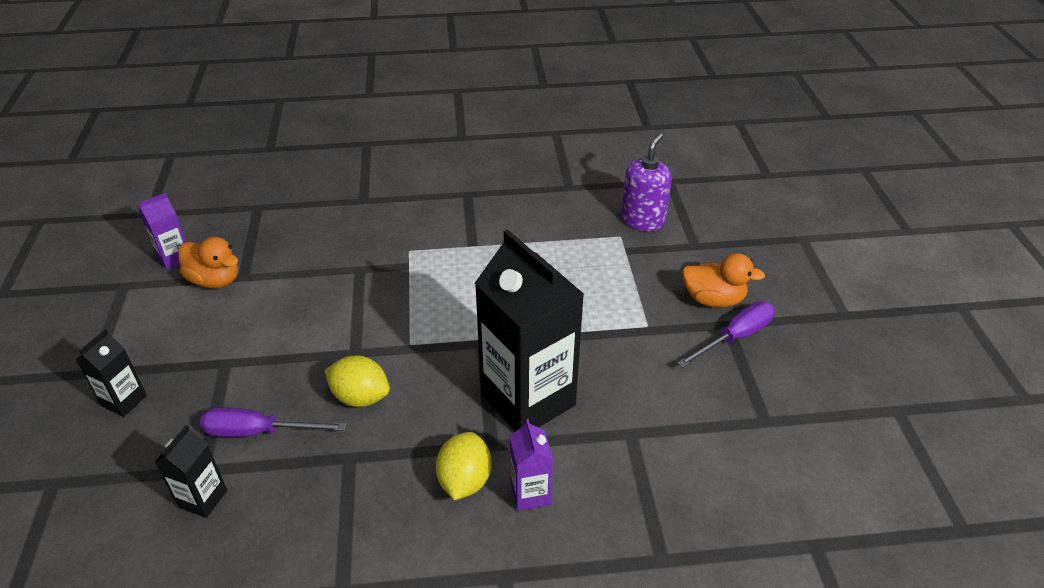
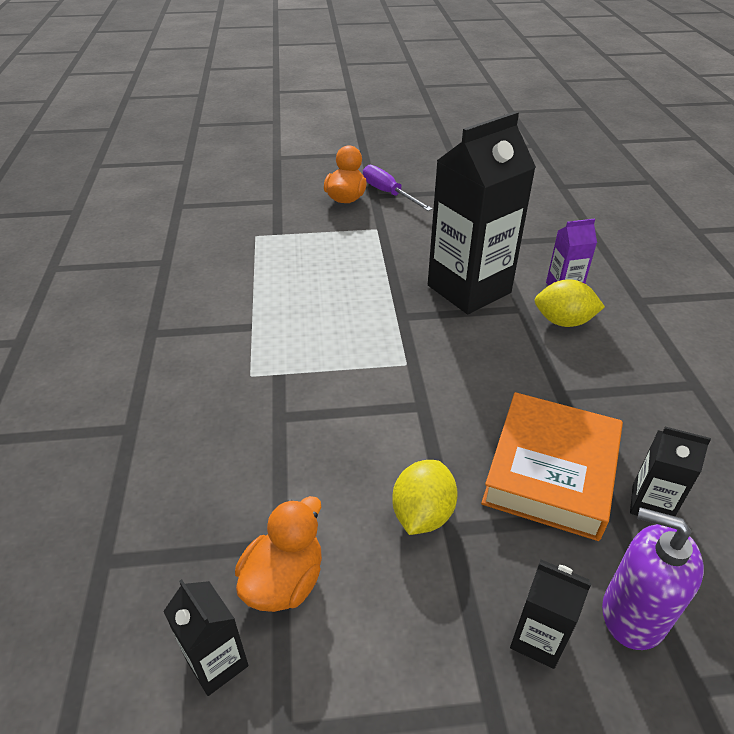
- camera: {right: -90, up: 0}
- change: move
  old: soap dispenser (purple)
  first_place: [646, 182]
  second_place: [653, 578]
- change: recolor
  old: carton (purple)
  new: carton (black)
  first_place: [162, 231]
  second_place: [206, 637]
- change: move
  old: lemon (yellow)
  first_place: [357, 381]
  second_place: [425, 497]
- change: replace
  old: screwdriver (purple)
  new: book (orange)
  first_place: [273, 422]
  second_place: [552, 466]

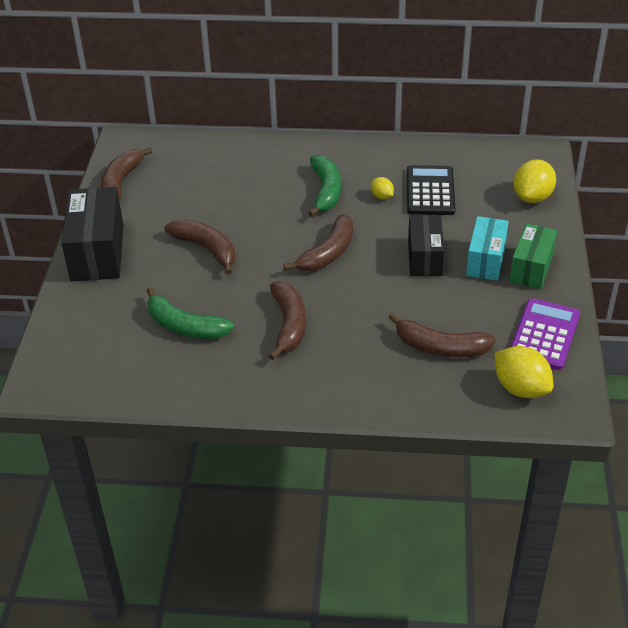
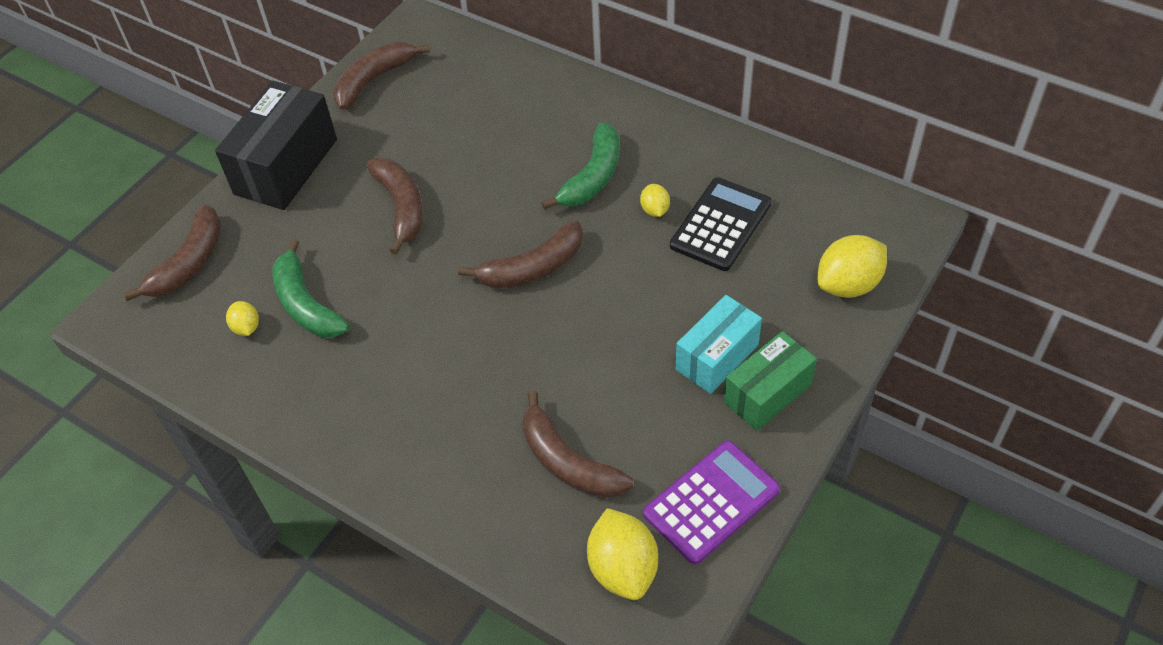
- camera: {right: 30, up: 10}
- change: delete
  old: box (black)
  first_place: [426, 245]
- change: move
  old: banana (brown)
  first_place: [287, 320]
  second_place: [172, 253]
- change: insert
  new: lemon (yellow)
  second_place: [242, 318]

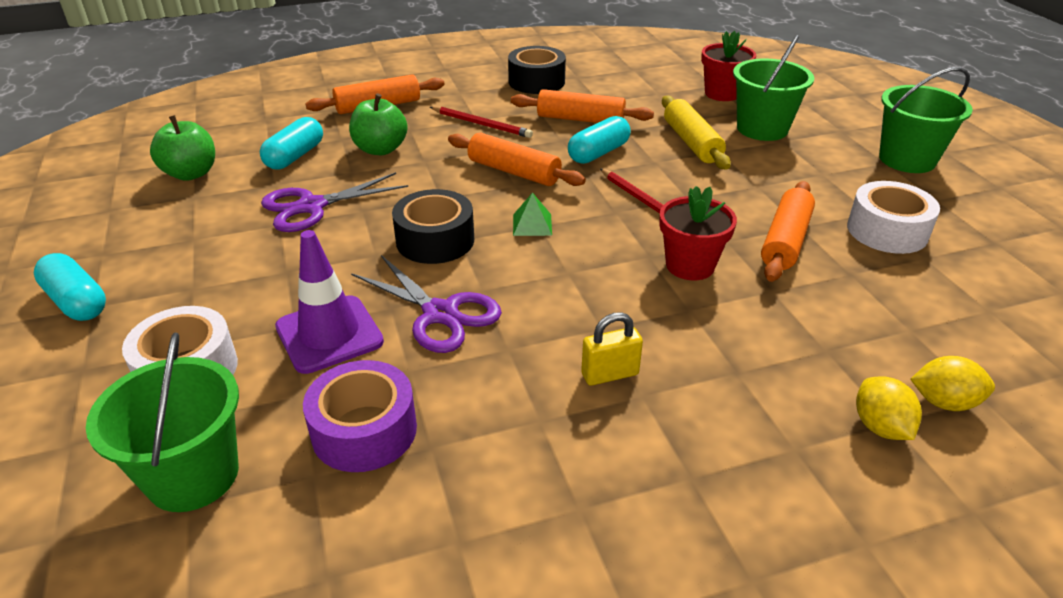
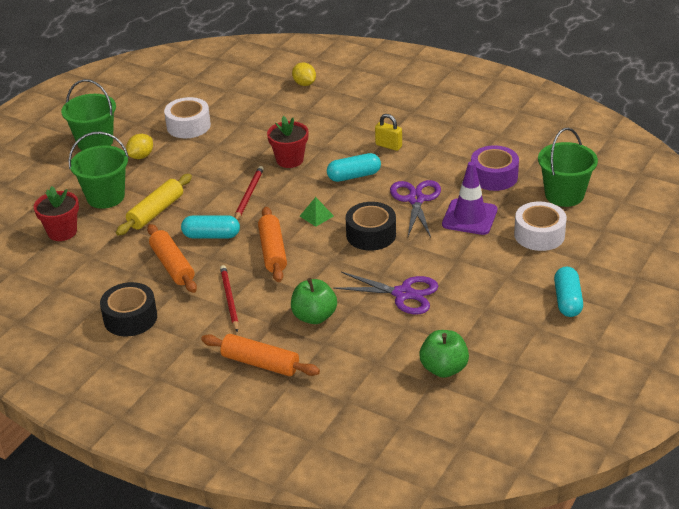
- camera: {right: -130, up: 0}
- change: move
  old: capsule (turquoise)
  first_place: [291, 143]
  second_place: [354, 167]
- change: delete
  old: rolling pin (orange)
  first_place: [788, 231]
- change: move
  old: lemon (yellow)
  first_place: [889, 408]
  second_place: [139, 146]

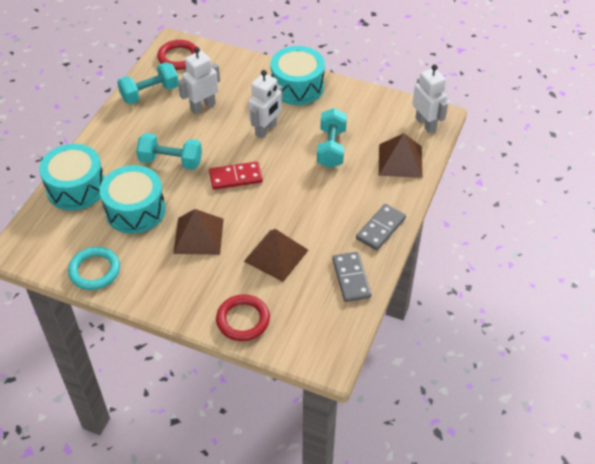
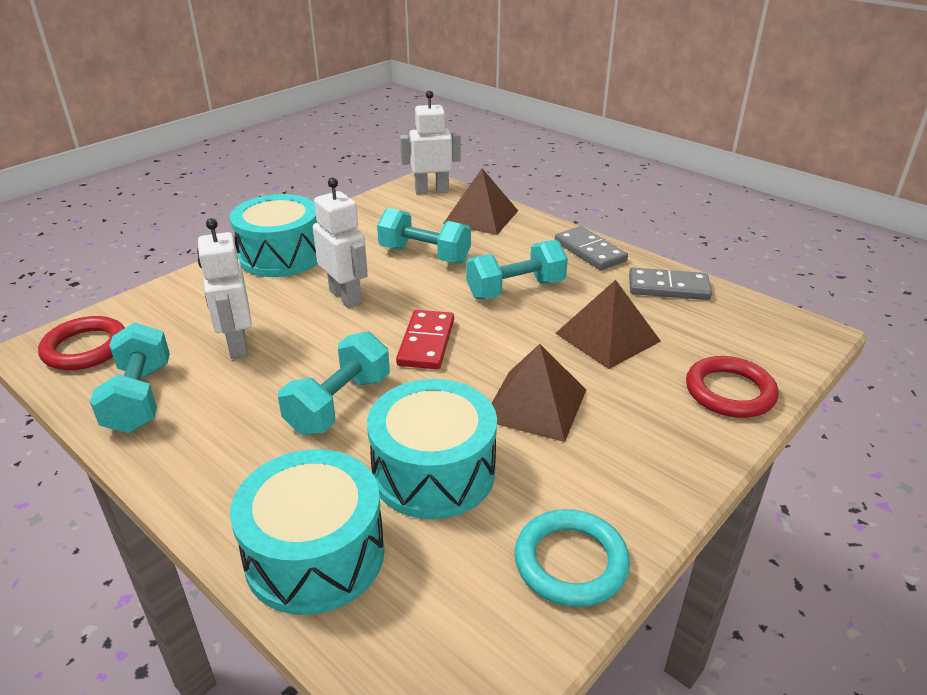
- camera: {right: -70, up: -15}
- change: insert
  new: dumbbell (turquoise)
  second_place: [517, 269]

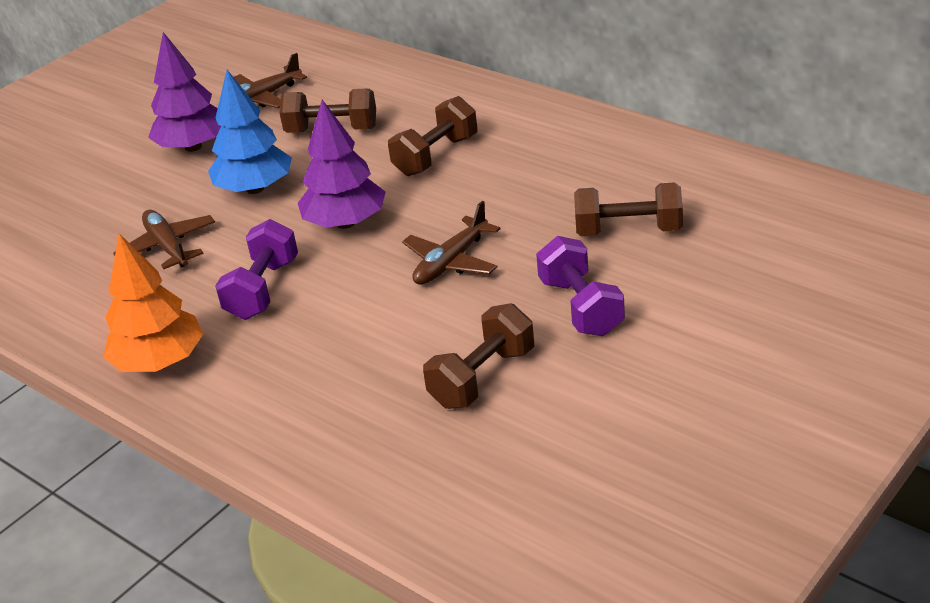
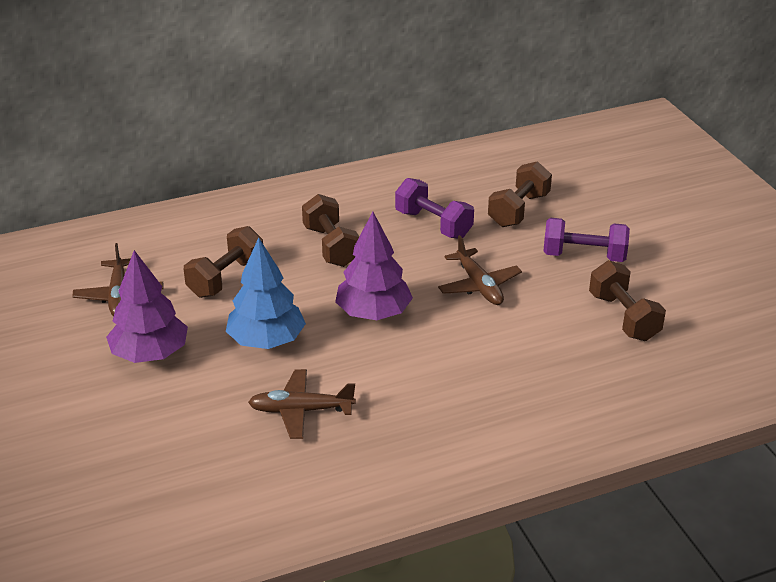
- camera: {right: -65, up: 0}
- change: move
  old: dumbbell (purple)
  first_place: [256, 269]
  second_place: [434, 208]
- change: delete
  old: tree (orange)
  first_place: [153, 302]

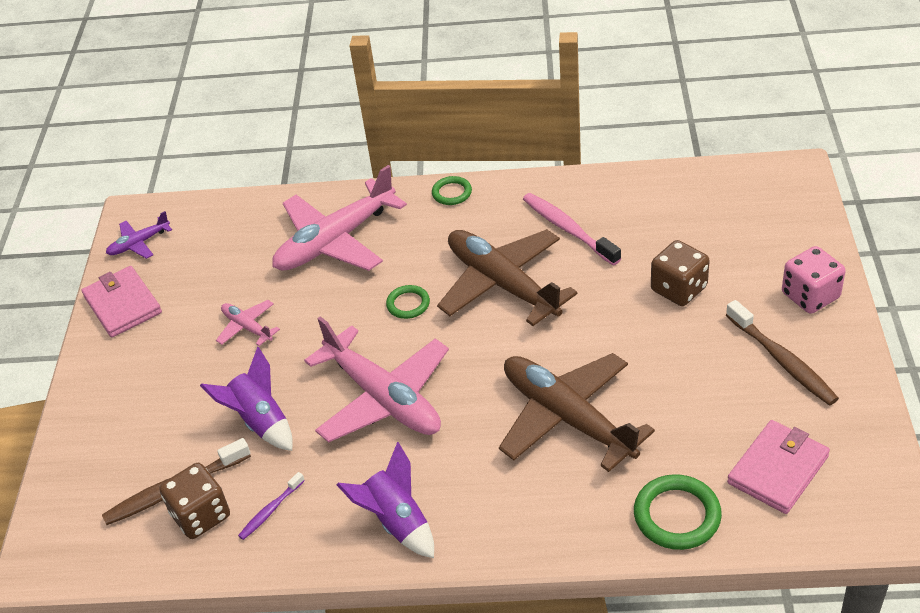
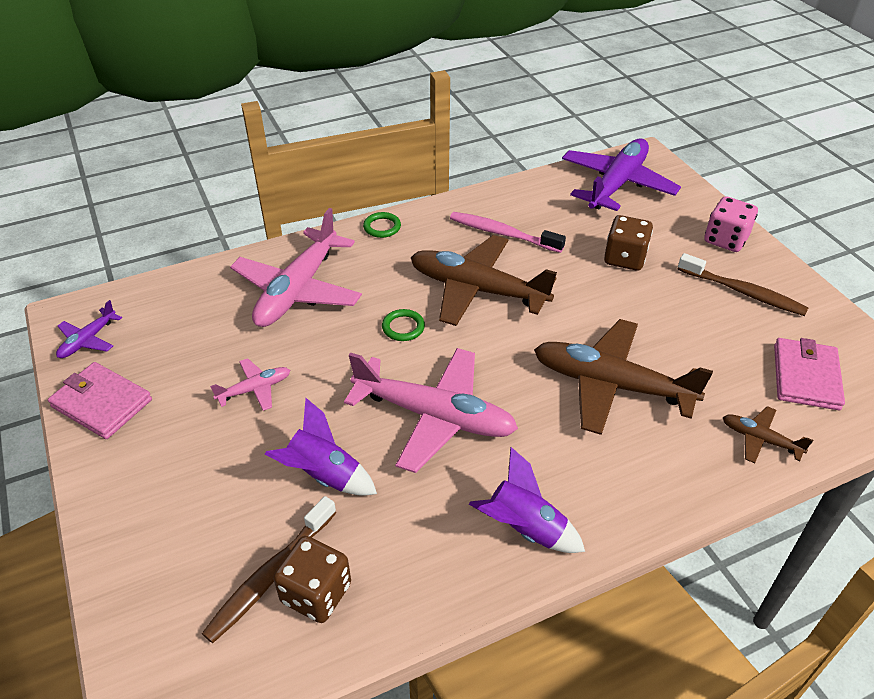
- camera: {right: -30, up: 0}
- change: rotate
  old: plane (pink)
  first_place: [248, 323]
  second_place: [250, 384]
  degrees: 135
- change: delete
  old: toothbrush (purple)
  first_place: [271, 506]
- change: replace
  old: ring (green)
  new: plane (brown)
  first_place: [678, 512]
  second_place: [768, 434]
- change: insert
  new: plane (purple)
  second_place: [621, 175]

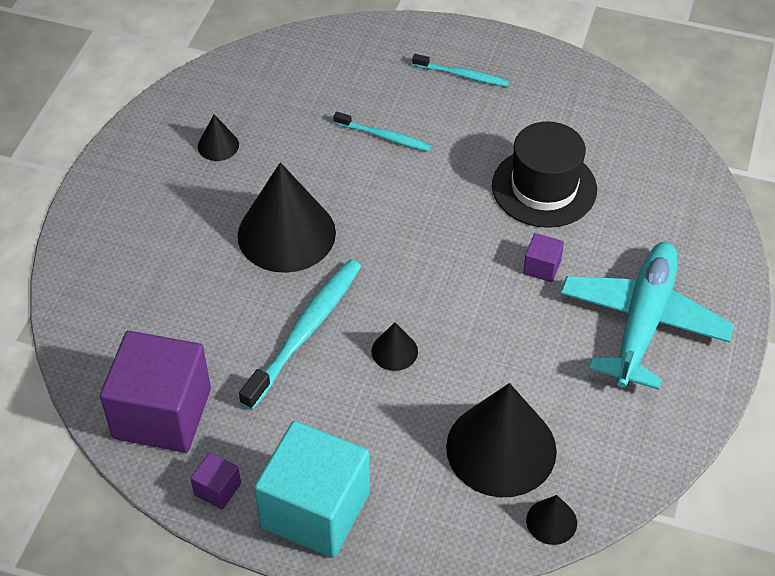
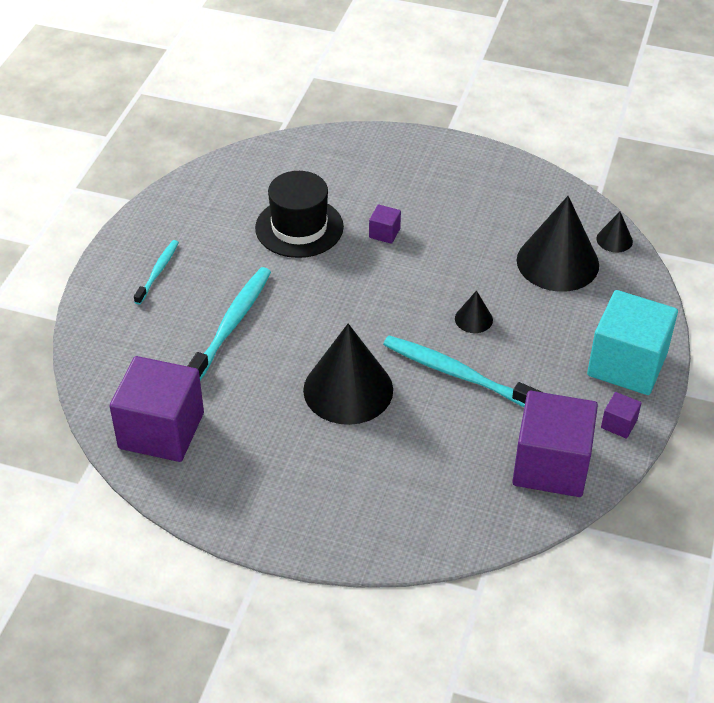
- camera: {right: -90, up: -5}
- change: resize
  old: toothbrush (turquoise)
  first_place: [383, 132]
  second_place: [229, 323]
  factor: 1.75
- change: delete
  old: cone (black)
  first_place: [218, 138]
- change: delete
  old: plane (turquoise)
  first_place: [648, 316]
- change: insert
  new: cube (purple)
  second_place: [157, 409]

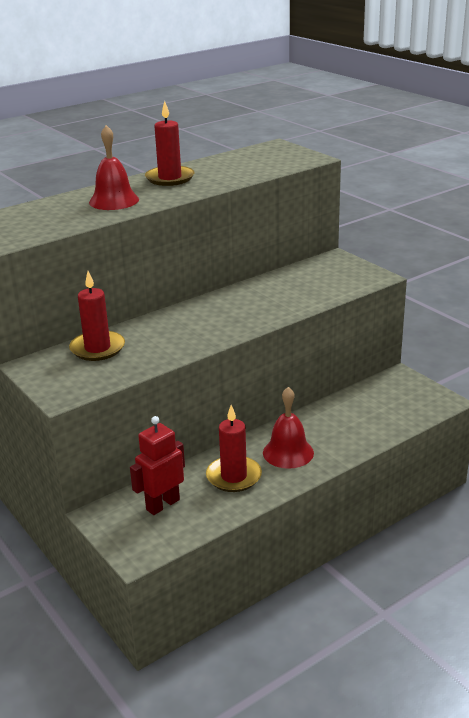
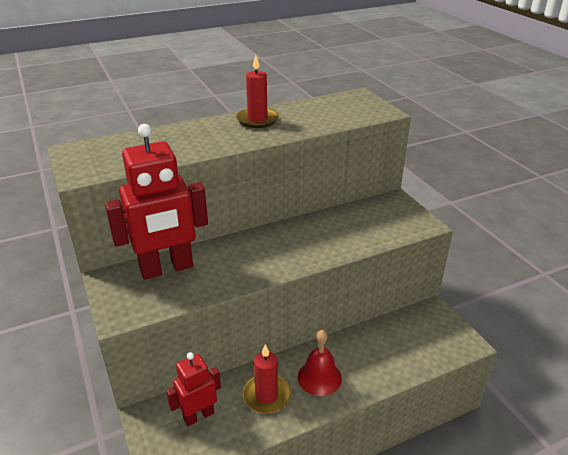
- camera: {right: 10, up: 5}
- change: delete
  old: bell (red)
  first_place: [114, 167]
- change: replace
  old: candle (red)
  new: robot (red)
  first_place: [97, 316]
  second_place: [156, 202]

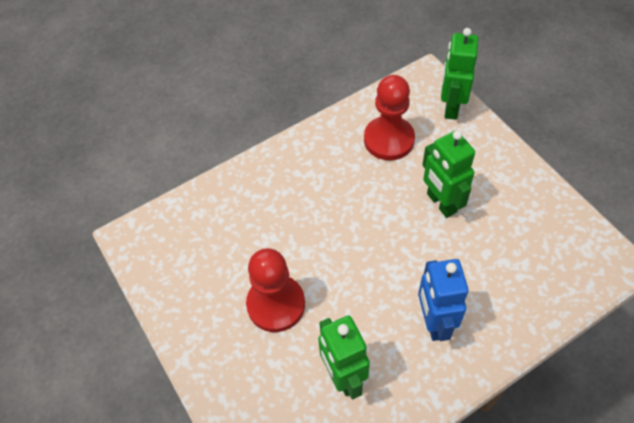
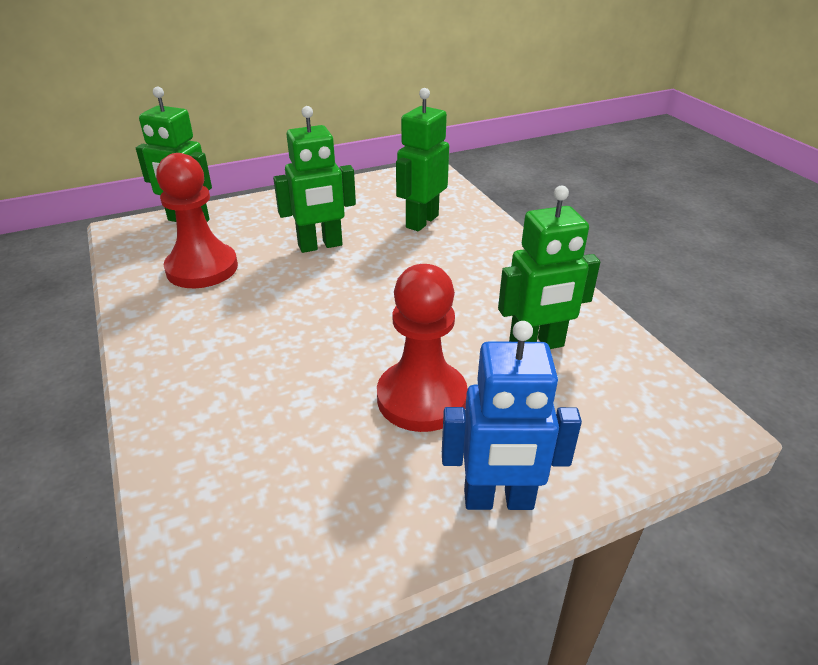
- camera: {right: -85, up: -20}
- change: move
  old: robot (blue)
  first_place: [443, 300]
  second_place: [512, 415]
- change: insert
  new: robot (green)
  second_place: [422, 159]

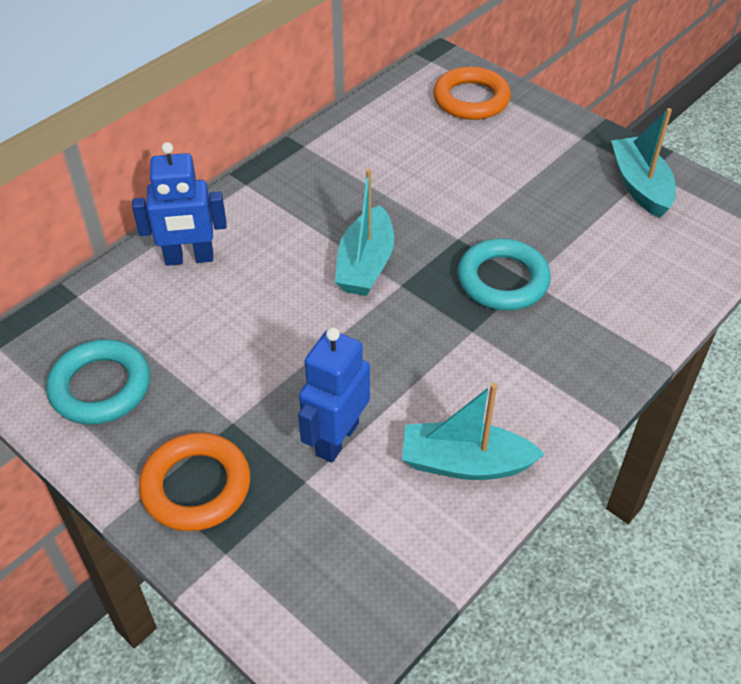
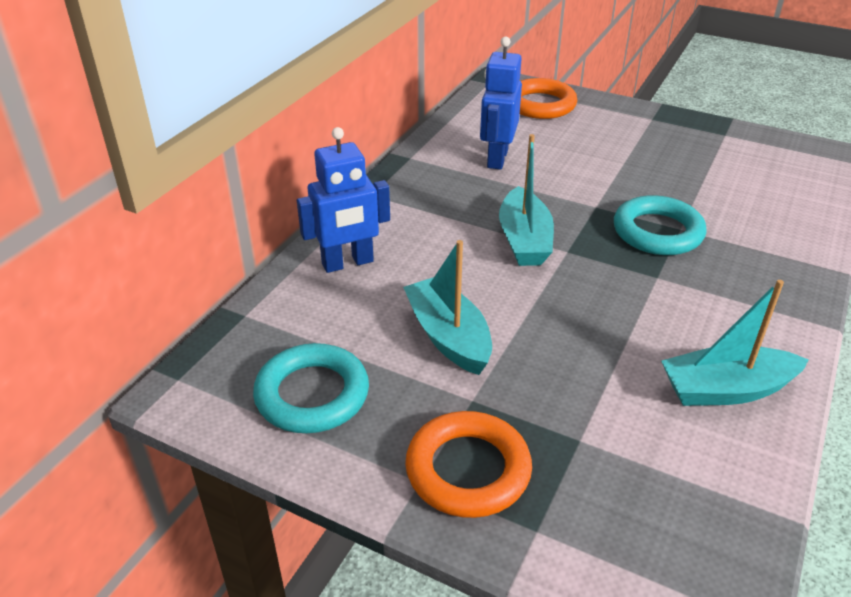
- camera: {right: -15, up: -10}
- change: move
  old: boat (turquoise)
  first_place: [643, 163]
  second_place: [447, 307]
- change: move
  old: robot (blue)
  first_place: [334, 395]
  second_place: [501, 103]

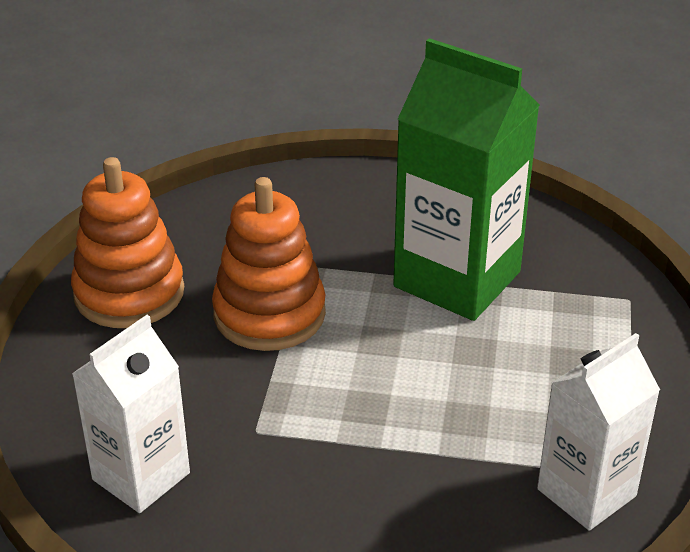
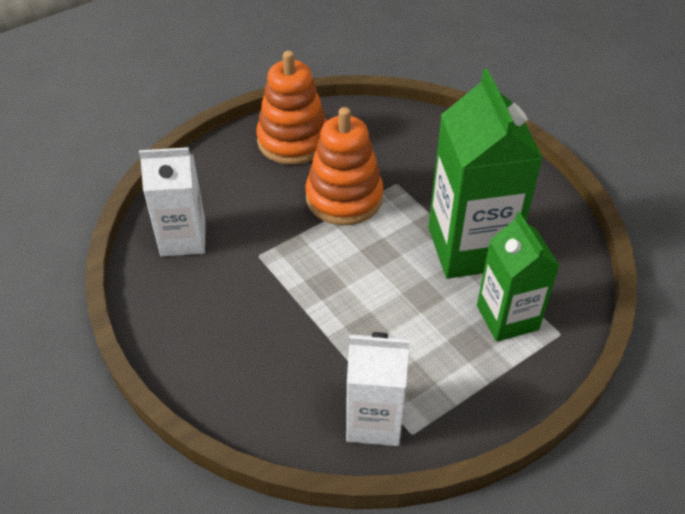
- camera: {right: 45, up: 10}
- change: insert
  new: carton (green)
  second_place: [518, 277]

